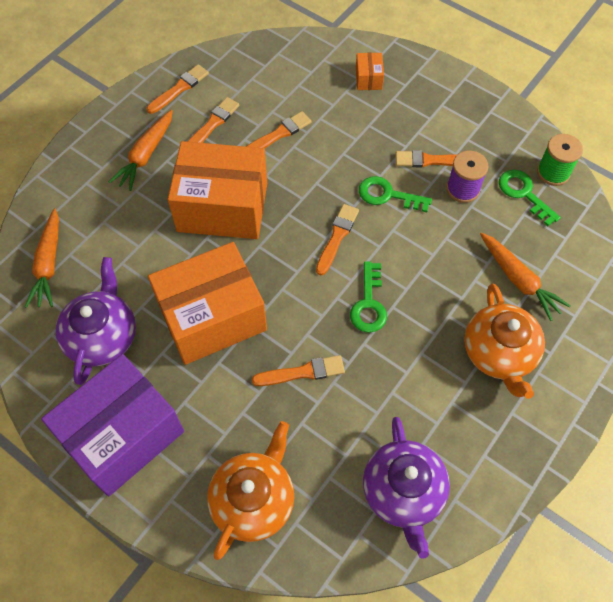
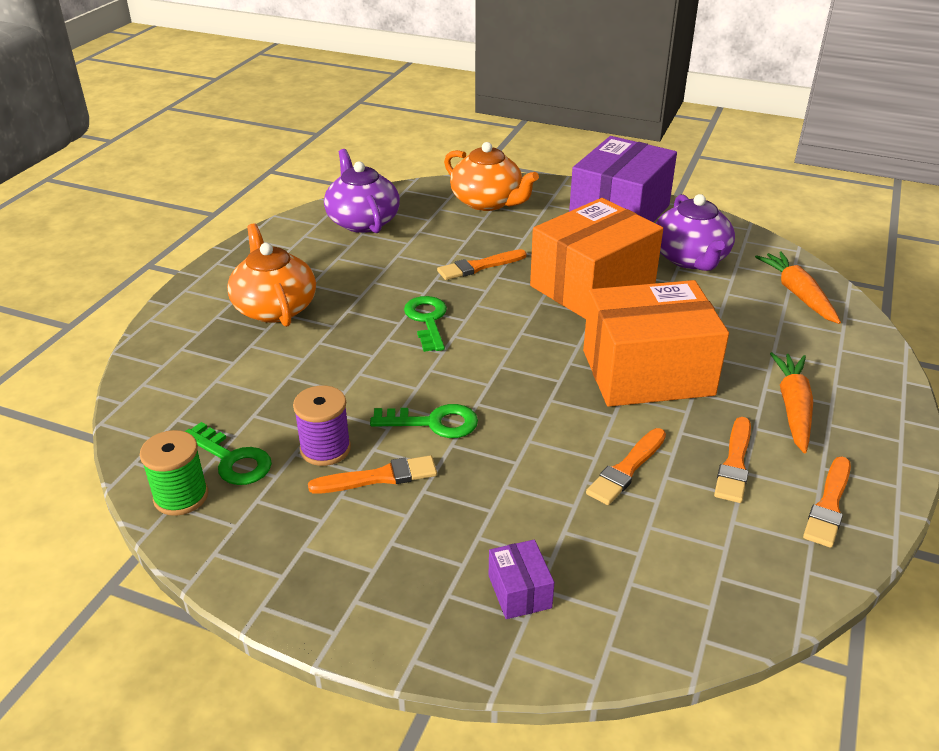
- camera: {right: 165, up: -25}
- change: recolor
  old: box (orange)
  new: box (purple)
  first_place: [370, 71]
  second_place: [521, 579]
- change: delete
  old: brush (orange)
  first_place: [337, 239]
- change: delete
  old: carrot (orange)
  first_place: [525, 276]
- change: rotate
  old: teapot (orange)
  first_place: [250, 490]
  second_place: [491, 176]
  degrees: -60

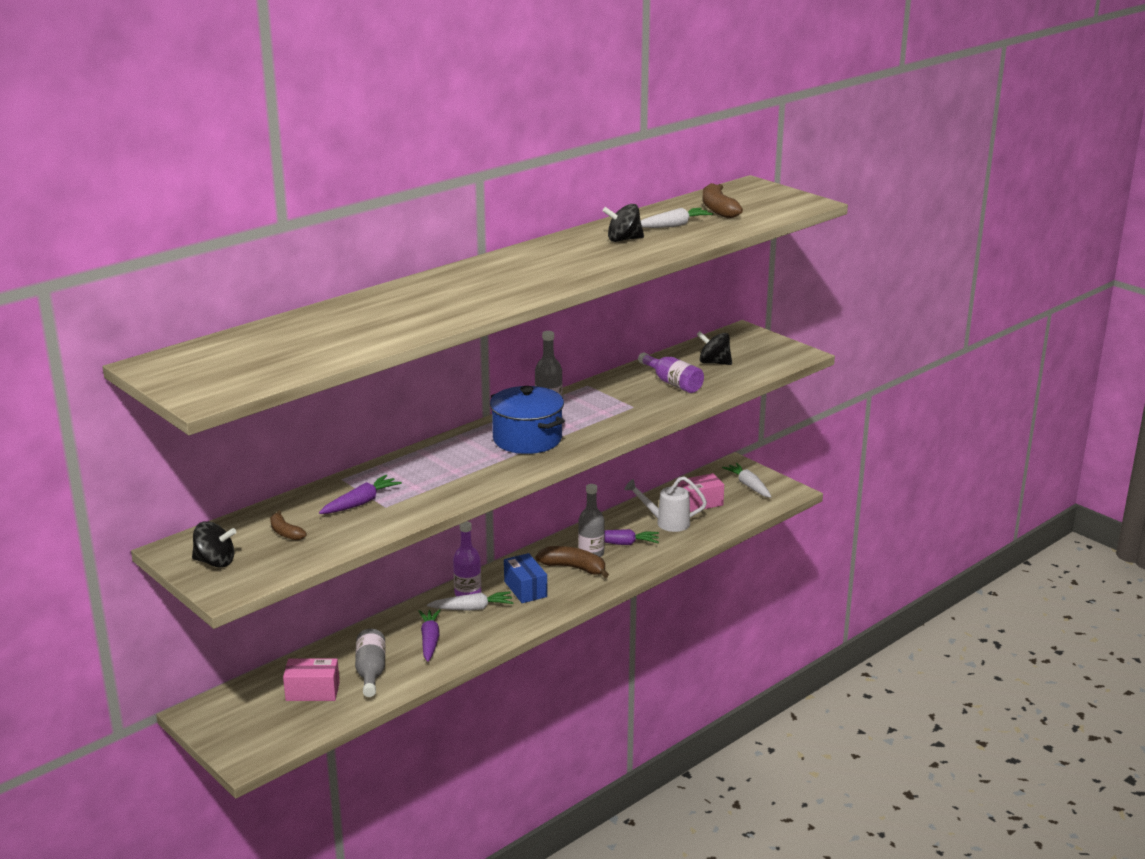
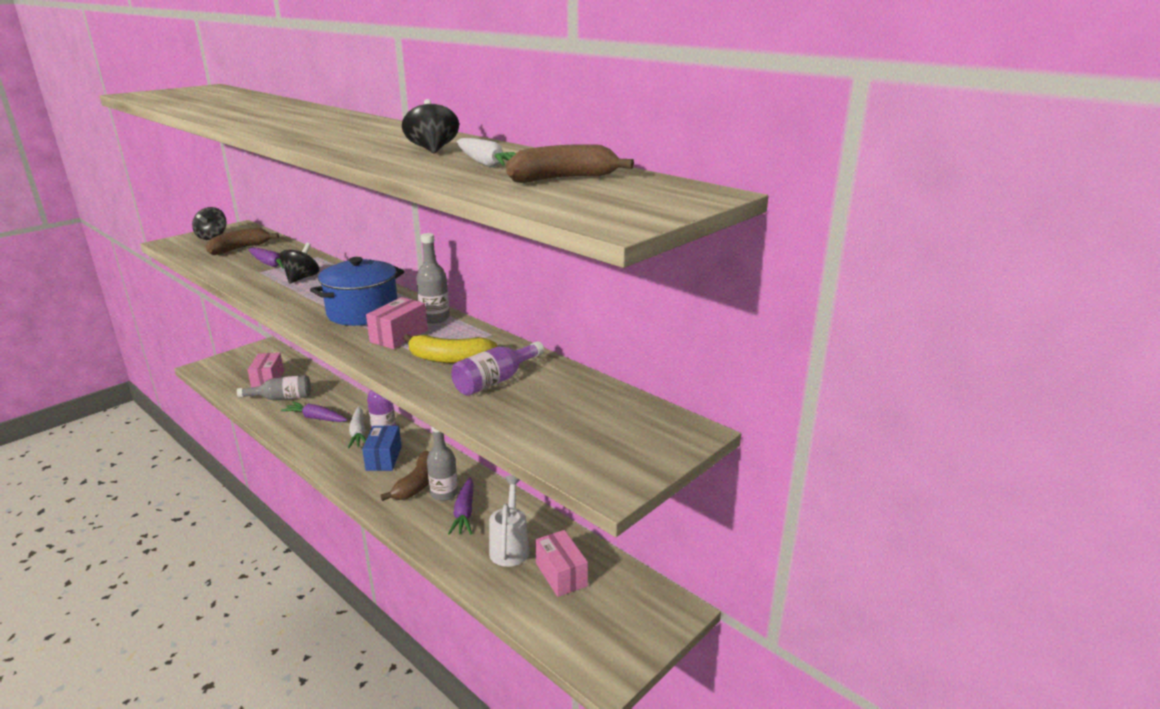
- camera: {right: 85, up: 0}
- change: move
  old: spinning top (black)
  first_place: [714, 348]
  second_place: [299, 263]
- change: delete
  old: carrot (white)
  first_place: [747, 480]
- change: resize
  old: banana (brown)
  first_place: [288, 525]
  second_place: [242, 241]
  factor: 1.66
- change: rotate
  old: box (blue)
  first_place: [525, 578]
  second_place: [382, 448]
  degrees: -60
- change: rotate
  old: carrot (purple)
  first_place: [429, 635]
  second_place: [314, 412]
  degrees: -150
- change: insert
  new: box (pink)
  second_place: [397, 323]
- change: insert
  new: banana (yellow)
  second_place: [450, 348]

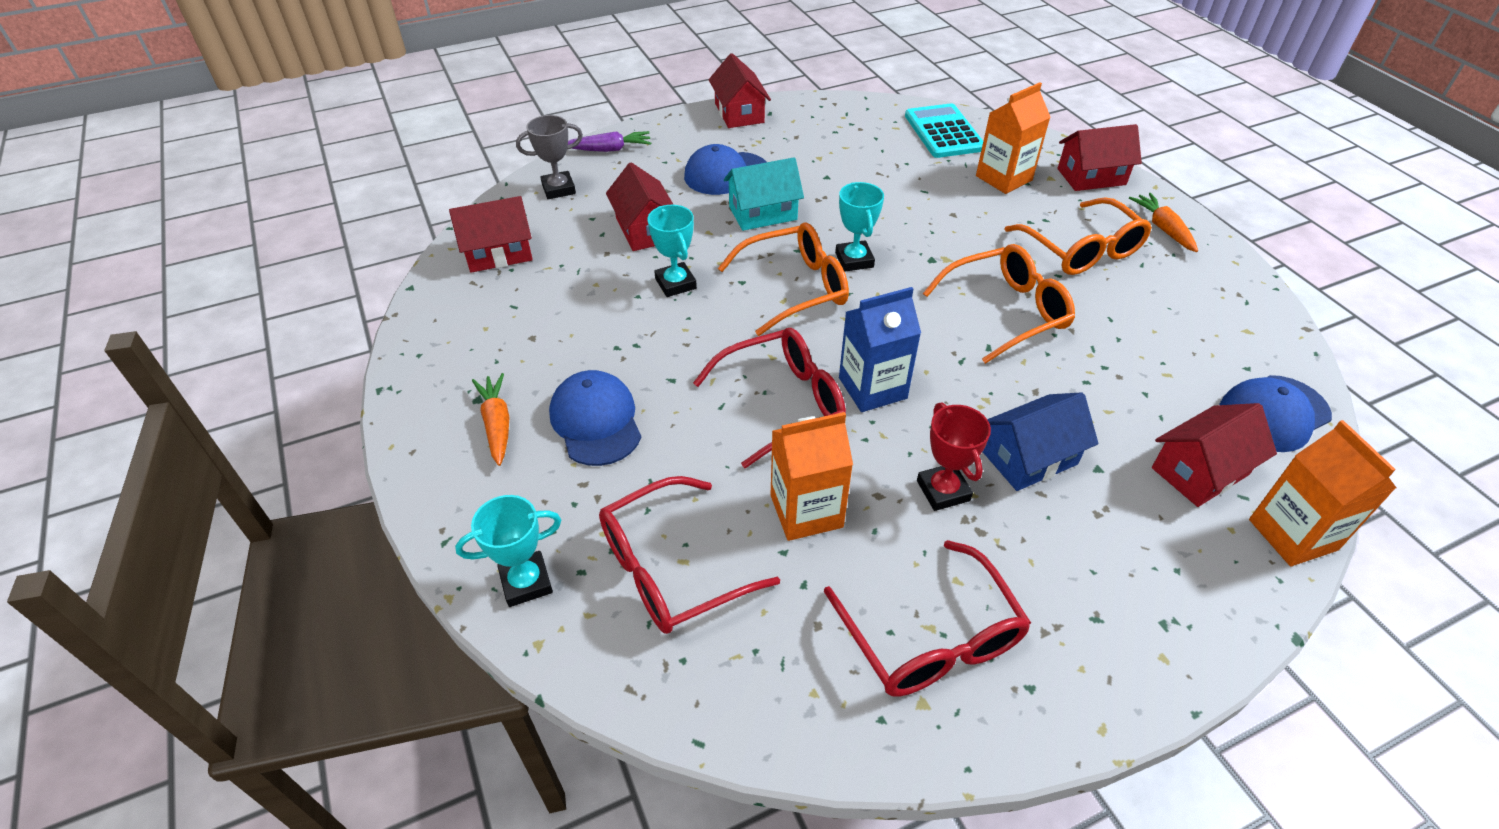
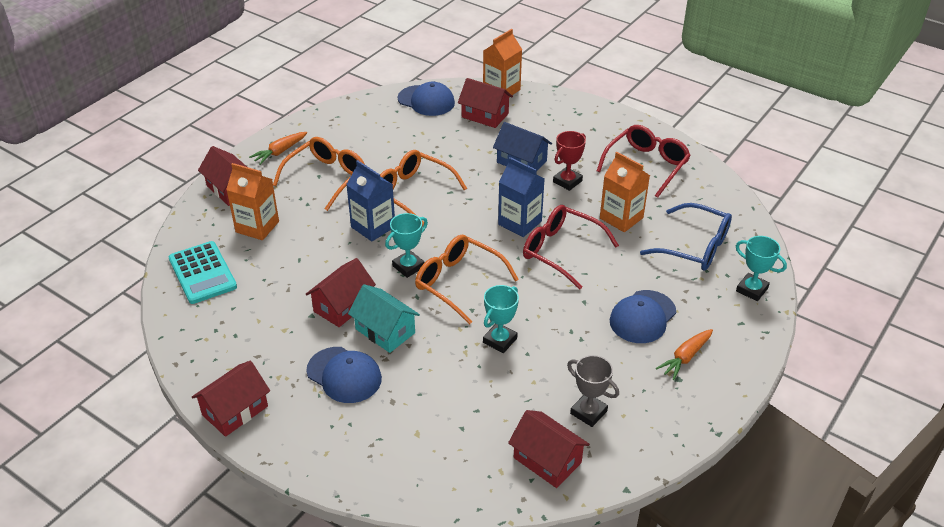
- camera: {right: -120, up: -5}
- change: rotate
  old: calculator (turquoise)
  first_place: [944, 130]
  second_place: [203, 272]
  degrees: -75
- change: move
  old: trophy (grey)
  first_place: [549, 157]
  second_place: [593, 391]
- change: delete
  old: carrot (purple)
  first_place: [609, 141]
- change: move
  old: house (red)
  first_place: [640, 206]
  second_place: [341, 292]
- change: recolor
  old: glasses (red)
  new: glasses (blue)
  first_place: [689, 555]
  second_place: [686, 237]
- change: insert
  new: carton (blue)
  second_place: [370, 201]

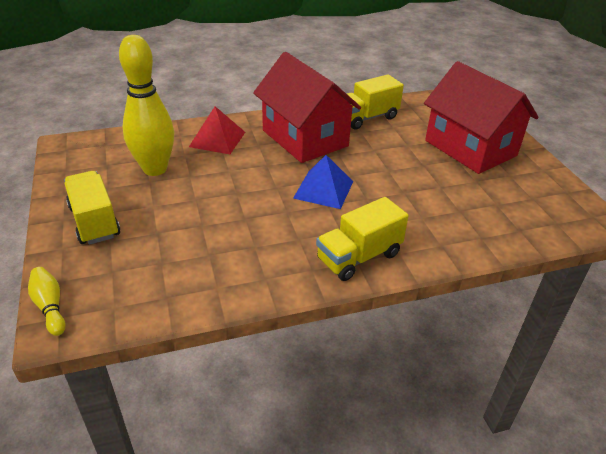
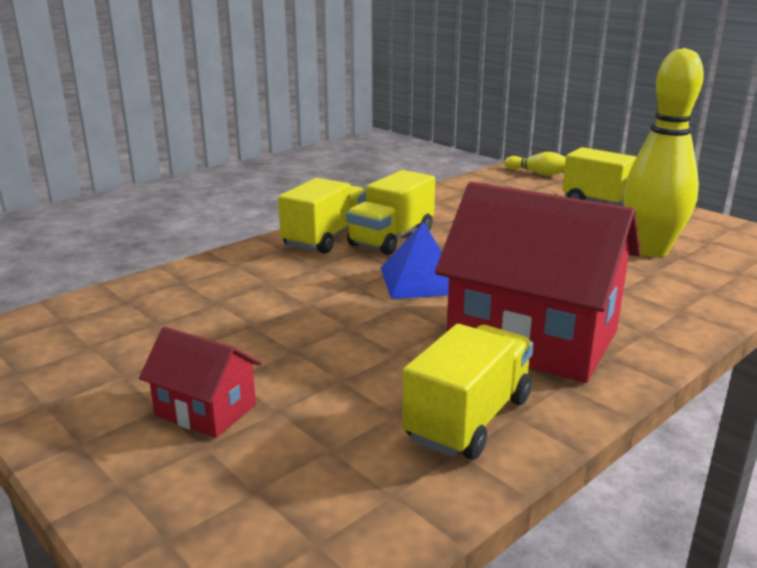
- camera: {right: 155, up: -15}
- change: resize
  old: house (red)
  first_place: [481, 117]
  second_place: [200, 382]
  factor: 0.47
- change: delete
  old: pyramid (red)
  first_place: [217, 130]
- change: insert
  new: truck (yellow)
  second_place: [390, 212]

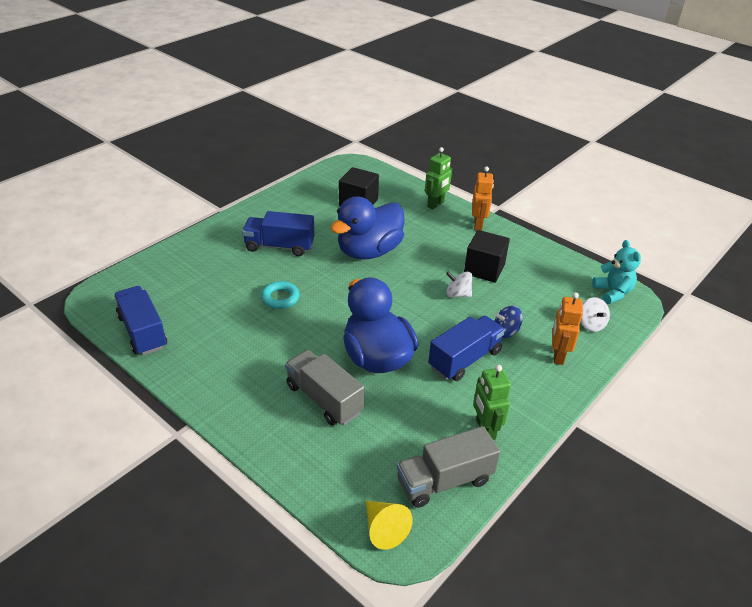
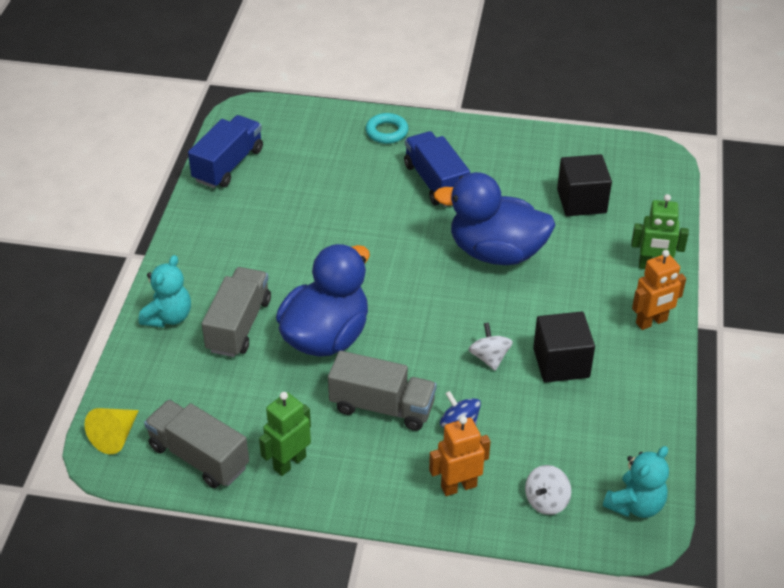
- camera: {right: 60, up: 5}
- change: move
  old: ring (turquoise)
  first_place: [280, 295]
  second_place: [387, 128]
- change: recolor
  old: truck (blue)
  new: truck (grey)
  first_place: [466, 348]
  second_place: [382, 391]
- change: insert
  new: teddy bear (turquoise)
  second_place: [165, 291]

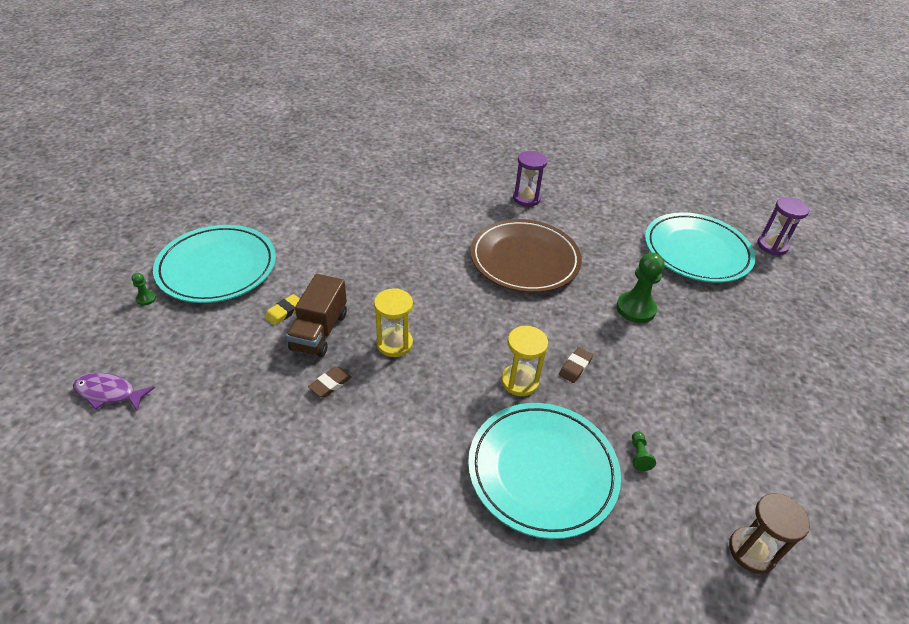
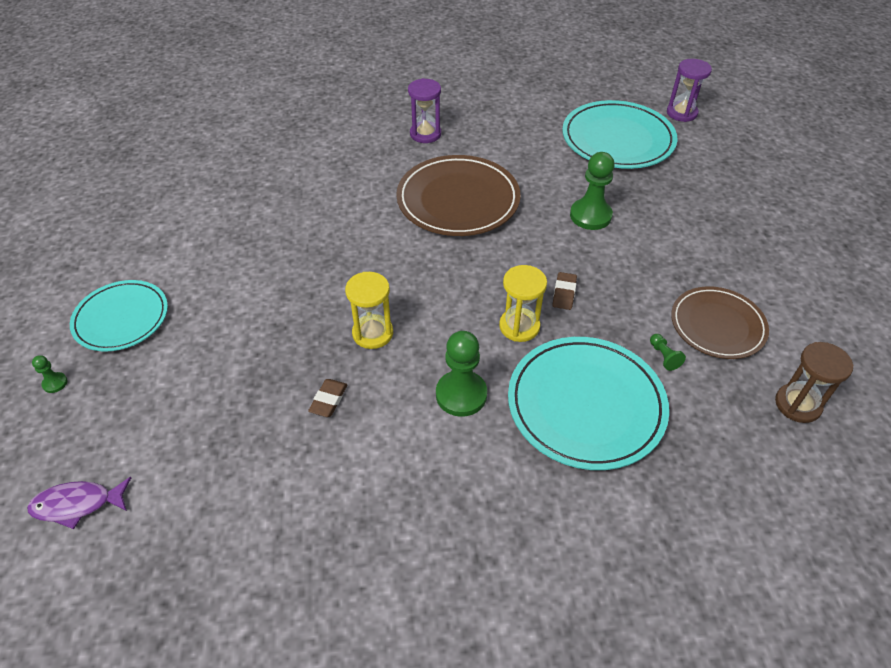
- camera: {right: -20, up: 5}
- change: resize
  old: plate (turquoise)
  first_place: [214, 264]
  second_place: [119, 315]
  factor: 0.65
- change: delete
  old: truck (brown)
  first_place: [316, 315]
- change: delete
  old: eraser (yellow)
  first_place: [282, 309]
- change: insert
  new: plate (brown)
  second_place: [720, 322]
- change: insert
  new: pawn (green)
  second_place: [461, 374]

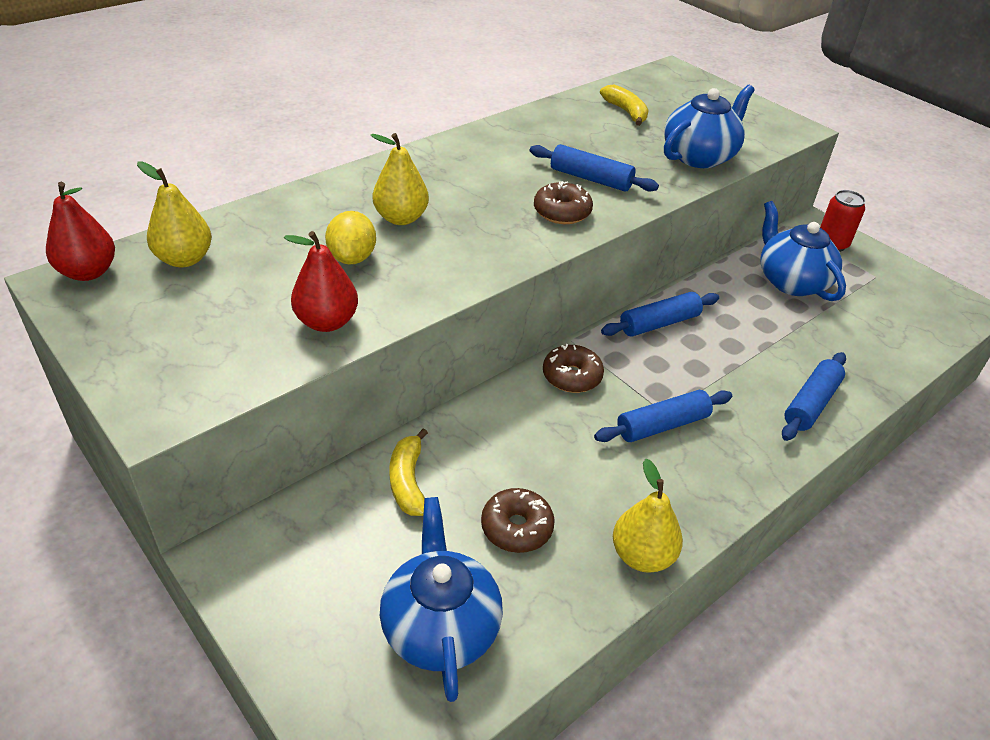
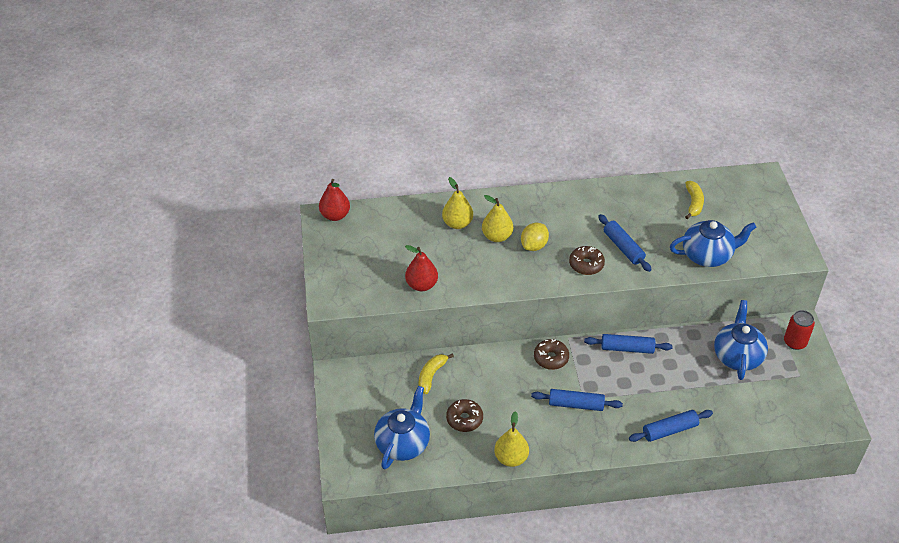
- camera: {right: 35, up: 5}
- change: move
  old: pear (yellow)
  first_place: [174, 215]
  second_place: [457, 203]
- change: move
  old: lemon (yellow)
  first_place: [350, 237]
  second_place: [535, 237]

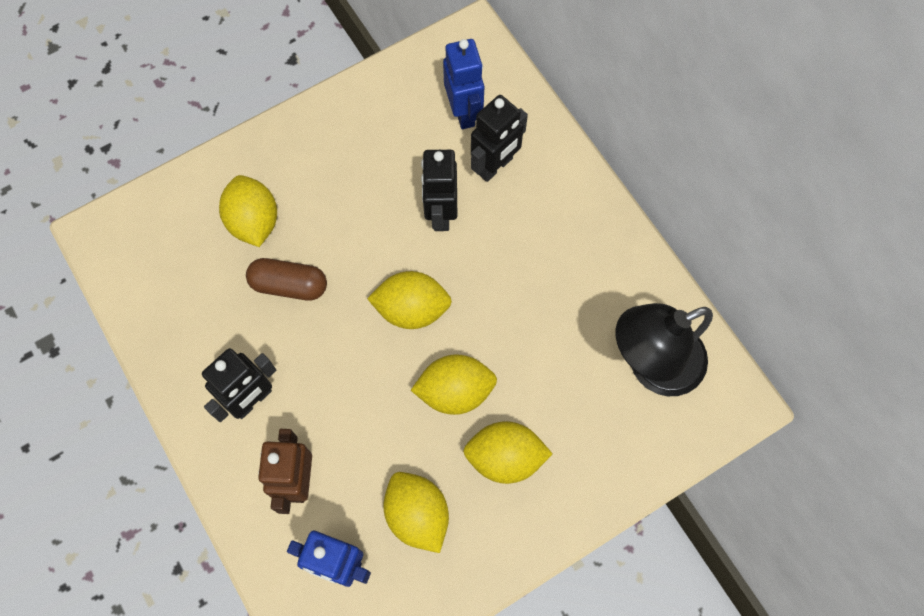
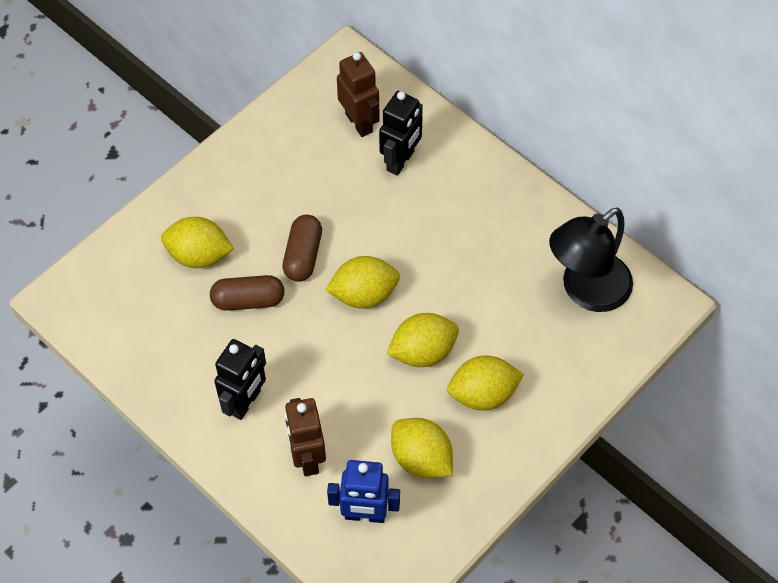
- camera: {right: -15, up: -10}
- change: recolor
  old: robot (blue)
  new: robot (brown)
  first_place: [463, 84]
  second_place: [358, 94]
- change: delete
  old: robot (black)
  first_place: [439, 190]
- change: rotate
  old: lemon (yellow)
  first_place: [248, 211]
  second_place: [197, 242]
  degrees: -45
- change: insert
  new: capsule (brown)
  second_place: [302, 248]

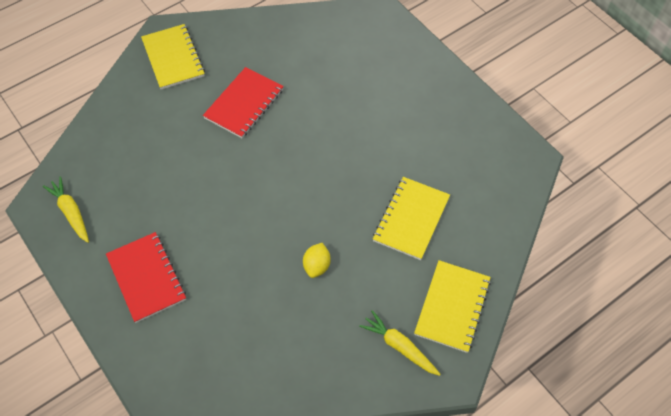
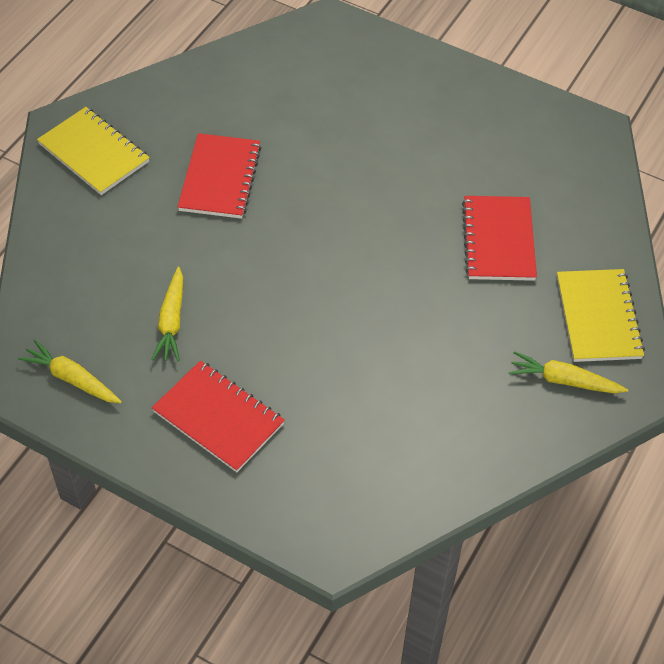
- camera: {right: -25, up: -5}
- change: recolor
  old: notebook (yellow)
  new: notebook (red)
  first_place: [411, 218]
  second_place: [499, 238]
- change: delete
  old: lemon (yellow)
  first_place: [317, 260]
- change: insert
  new: carrot (yellow)
  second_place: [167, 314]

